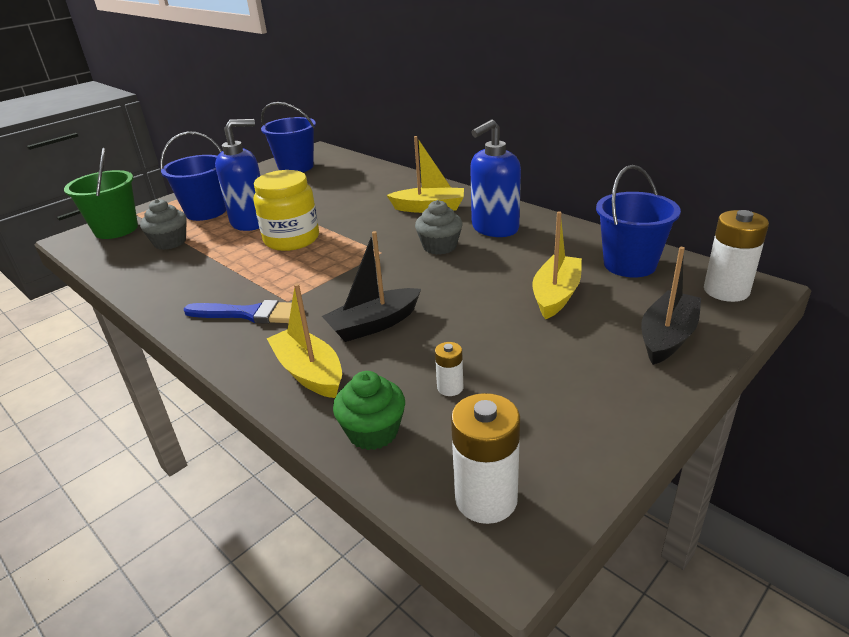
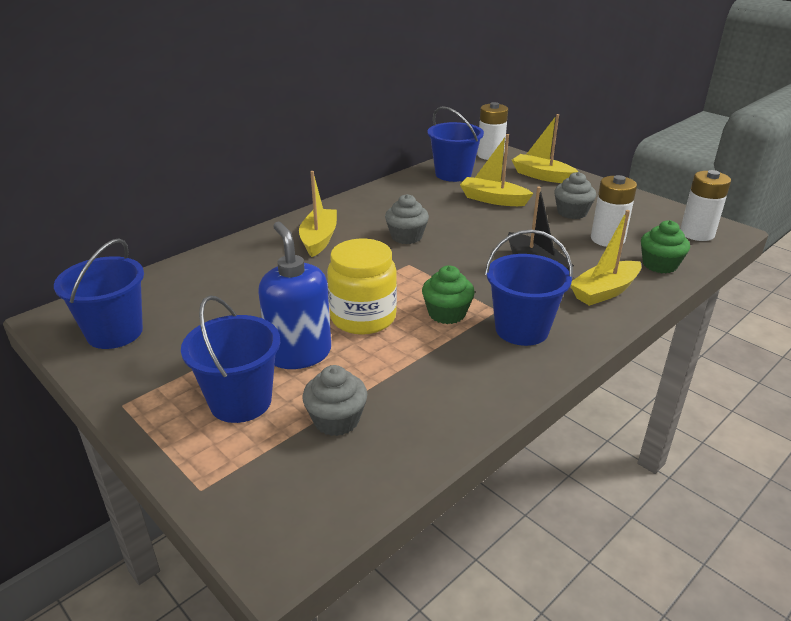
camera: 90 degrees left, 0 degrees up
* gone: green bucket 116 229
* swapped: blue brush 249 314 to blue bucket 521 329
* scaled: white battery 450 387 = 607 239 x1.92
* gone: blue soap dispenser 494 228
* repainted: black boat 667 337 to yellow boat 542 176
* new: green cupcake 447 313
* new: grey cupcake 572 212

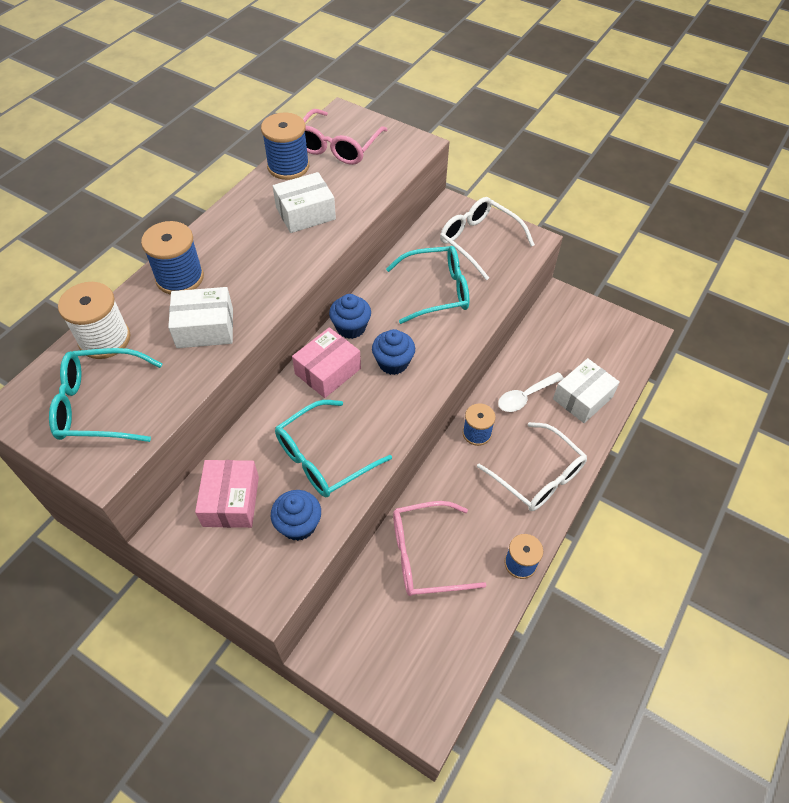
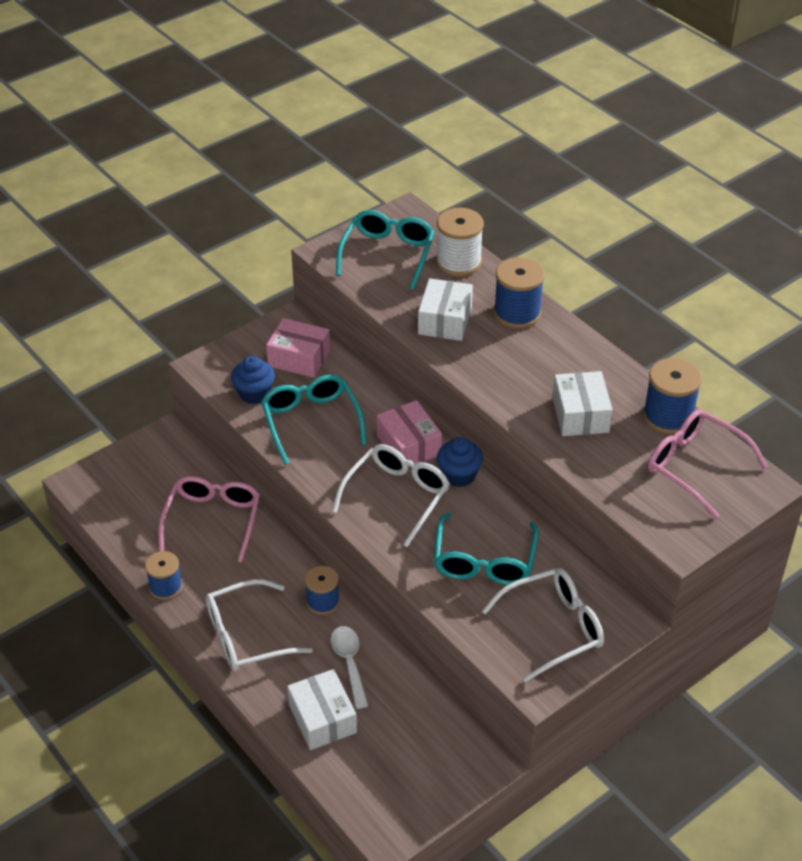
camera: 110 degrees right, 10 degrees down
* swapped: blue cupcake 393 363 to white glasses 397 496

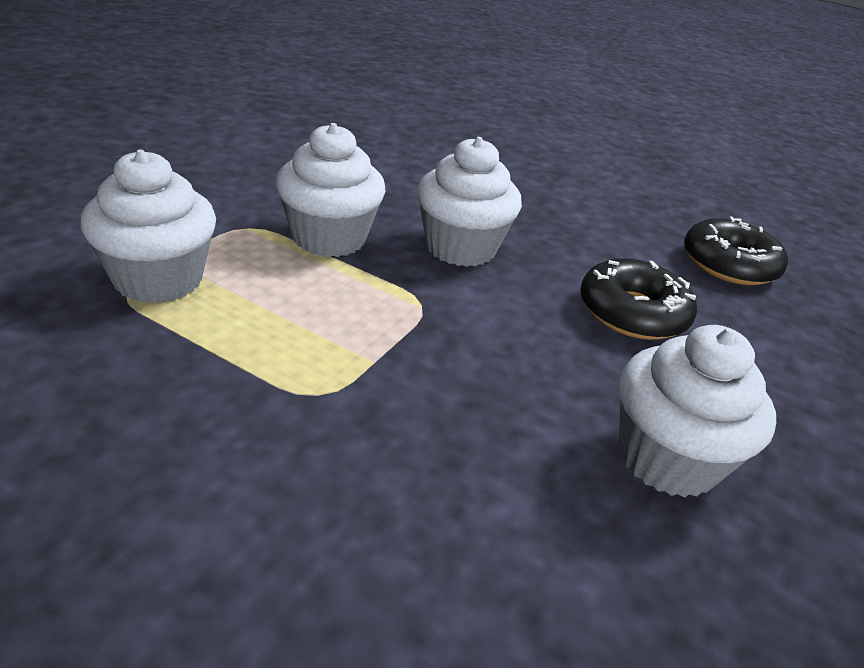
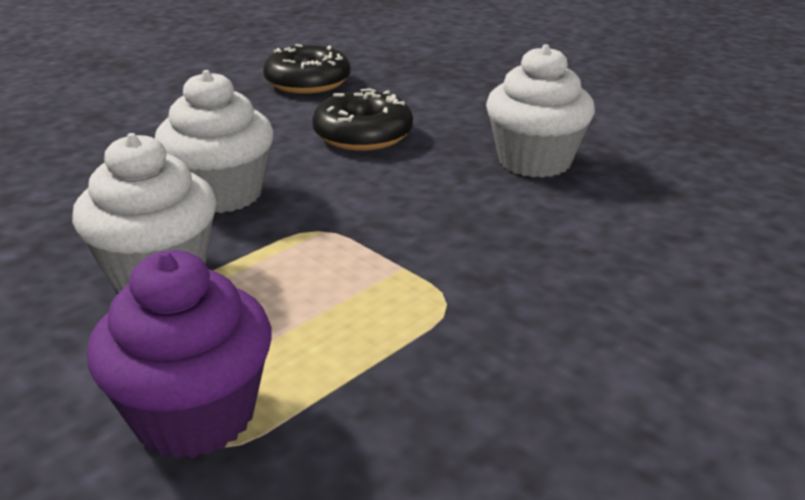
camera: 70 degrees left, 5 degrees down
* repainted: white cupcake 158 279 to purple cupcake 195 415

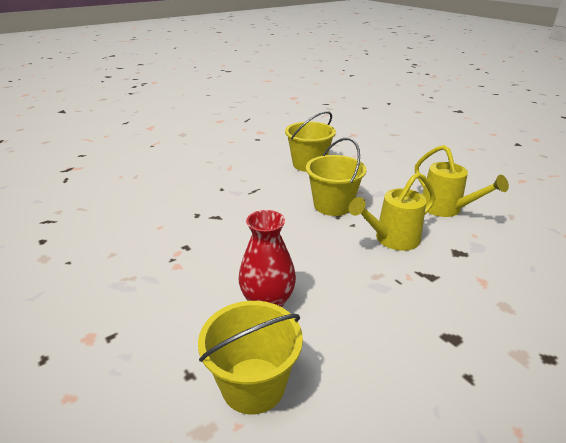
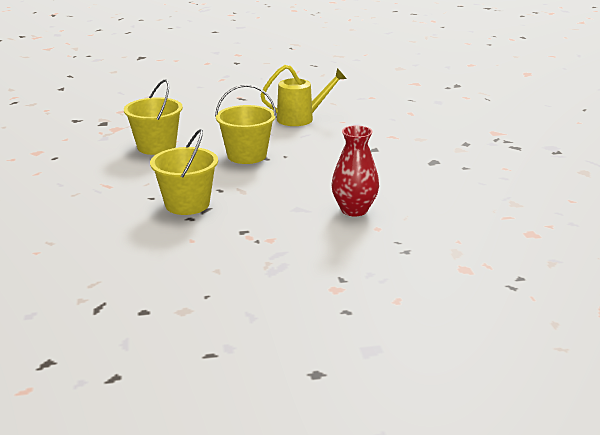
camera: 65 degrees left, 5 degrees down
* shifted: yellow bucket 253 385 to 187 204
* gone: yellow watering can 391 239

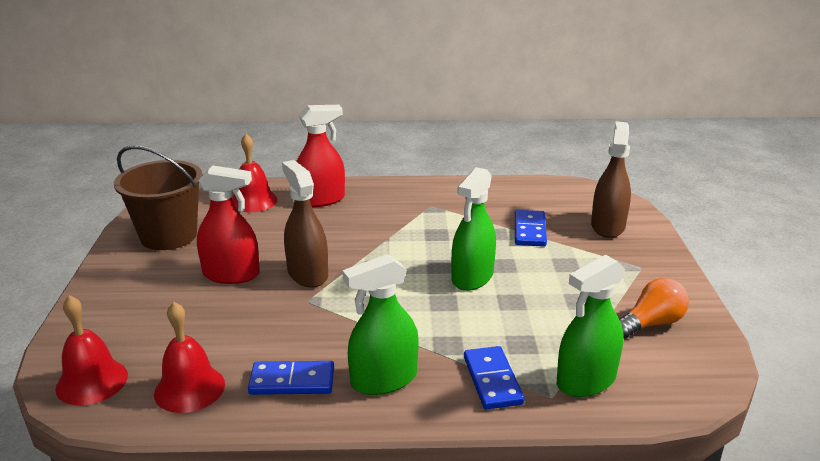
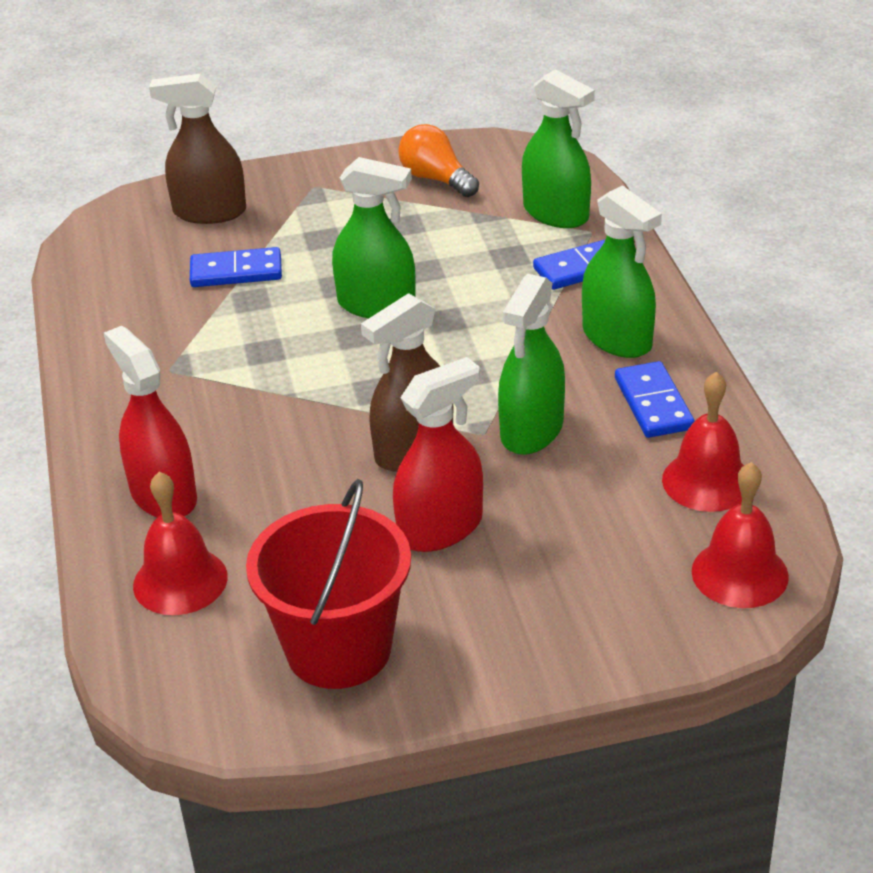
camera: 100 degrees left, 10 degrees up
* repainted: brown bucket 168 236 to red bucket 338 649
* rotated: red spray bottle 231 274 = 440 528 60 degrees clockwise
* new: green spray bottle 532 430

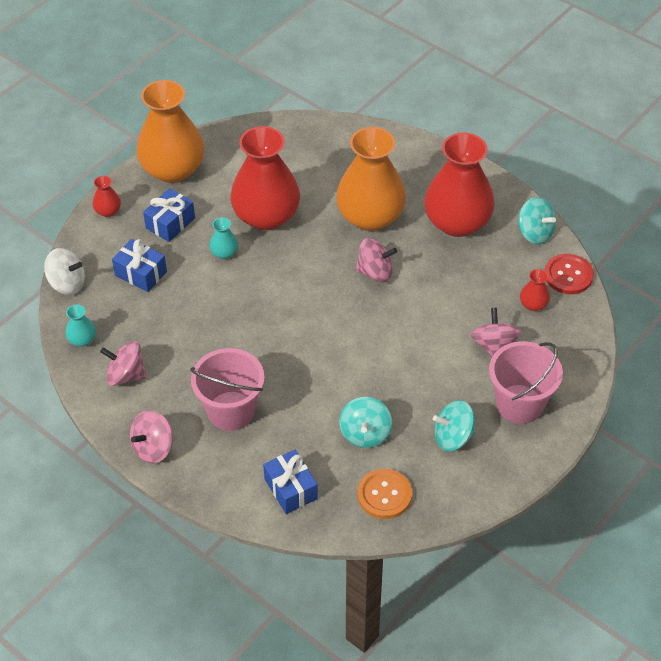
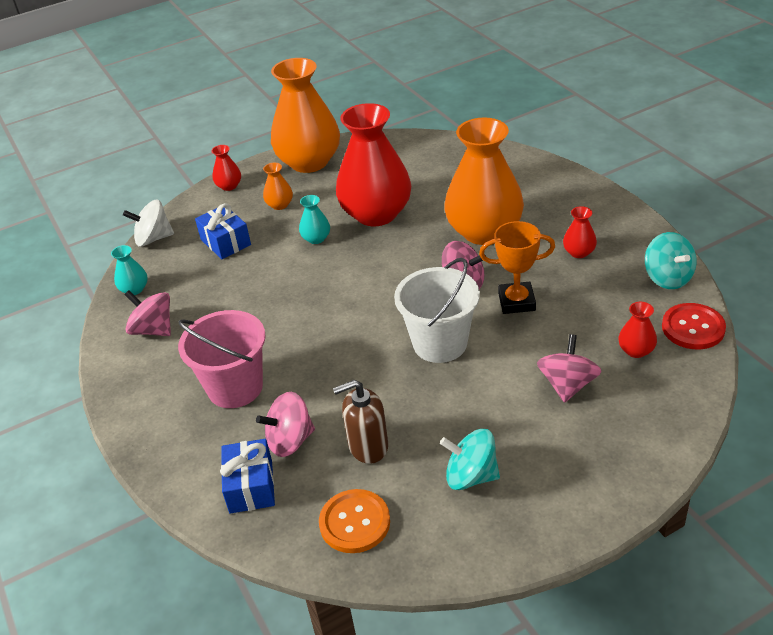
camera: 25 degrees right, 10 degrees down
* rotated: white spinning top 67 283 = 153 239 135 degrees clockwise
* shifted: pink spinning top 153 448 to 290 440
* swapped: blue gift 170 223 to orange vase 280 205
* swapped: turquoise spinning top 365 433 to brown soap dispenser 368 446
* scaled: red vase 457 222 = 579 252 x0.41
* gone: pink bucket 519 404
* new: white bucket 440 343
* new: orange trophy 516 301

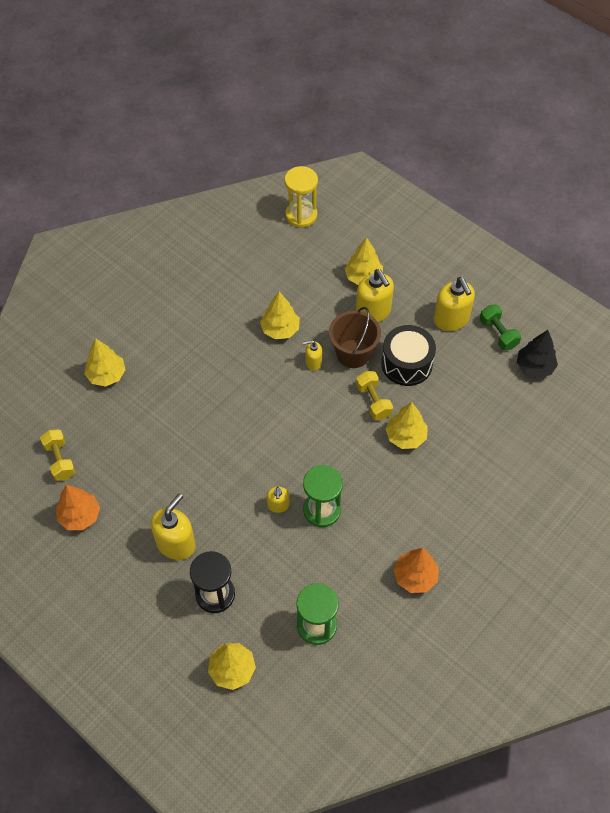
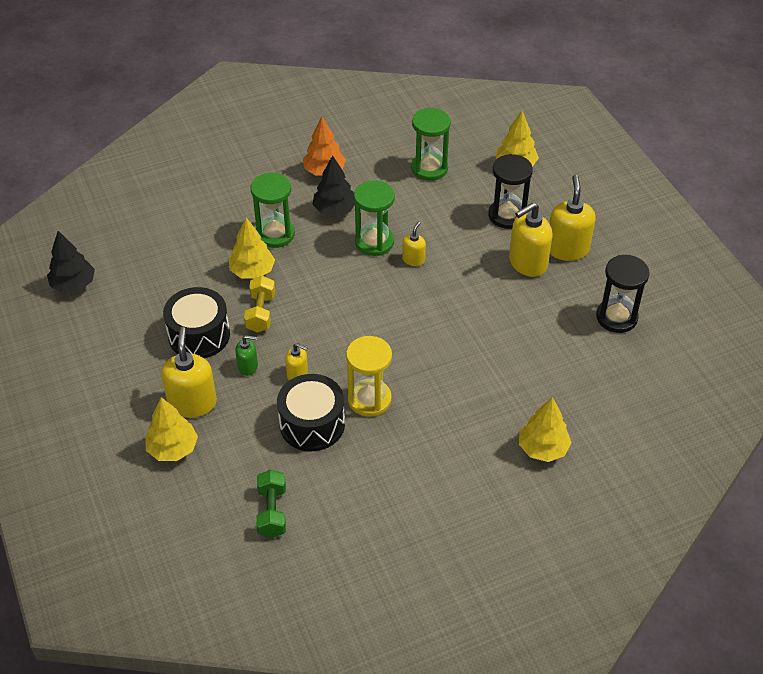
camera: 155 degrees left, 10 degrees down
* gone: yellow dumbbell 60 460
* swapped: orange tree 80 516 to black hourglass 616 317
* swapped: yellow tree 280 329 to black drum 312 424
* shifted: yellow hourglass 301 215 to 369 399
* swapped: brown bucket 353 353 to green soap dispenser 248 366
* shifted: yellow soap dispenser 451 319 to 567 249
* shifted: green dumbbell 498 333 to 272 512
* new: green hourglass 275 234
* new: black tree 334 210

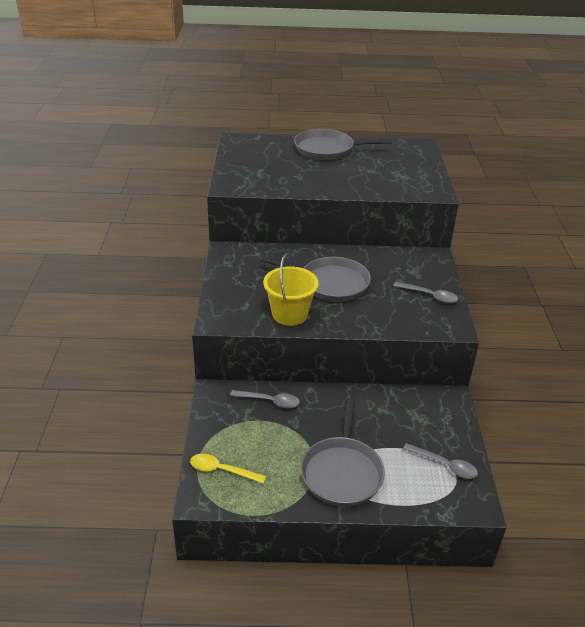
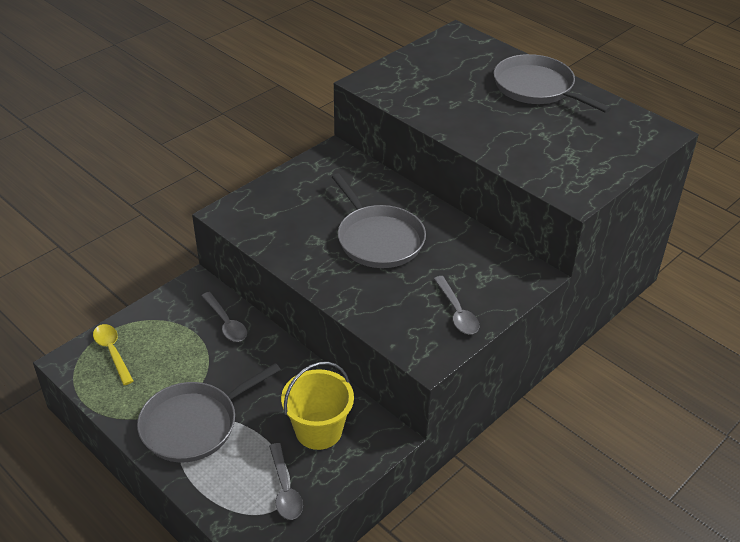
camera: 45 degrees right, 5 degrees up
* shifted: yellow bucket 289 314 to 318 430

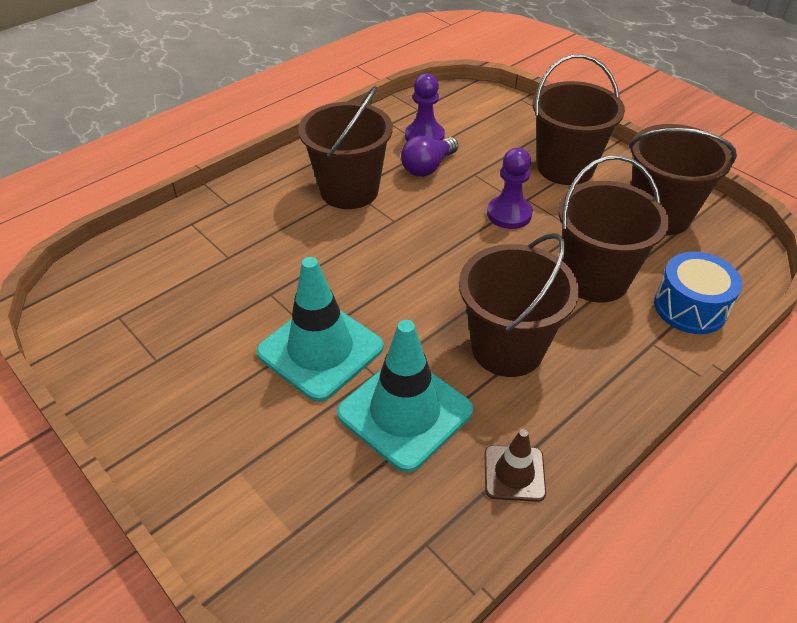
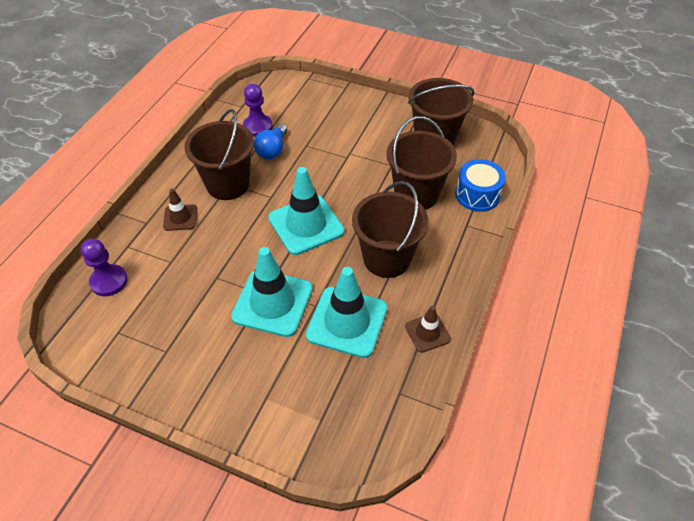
camera: 25 degrees left, 5 degrees up
* repainted: purple light bulb 428 167 to blue light bulb 272 150
* shifted: purple pawn 509 214 to 109 281
* gone: brown bucket 565 167
* new: brown traffic cone 180 218
* new: turquoise traffic cone 306 225

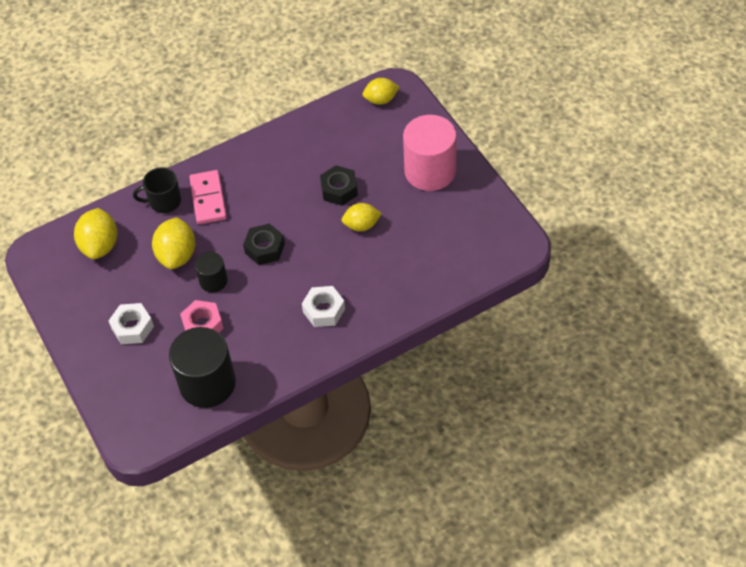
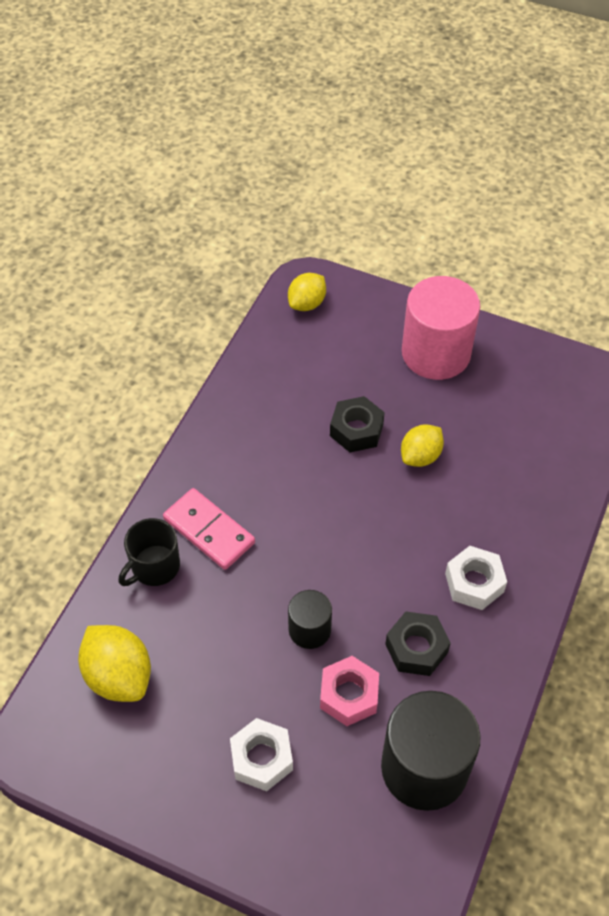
camera: 40 degrees left, 0 degrees up
* gone: yellow lemon 177 255
* shifted: black nut 265 248 to 416 648

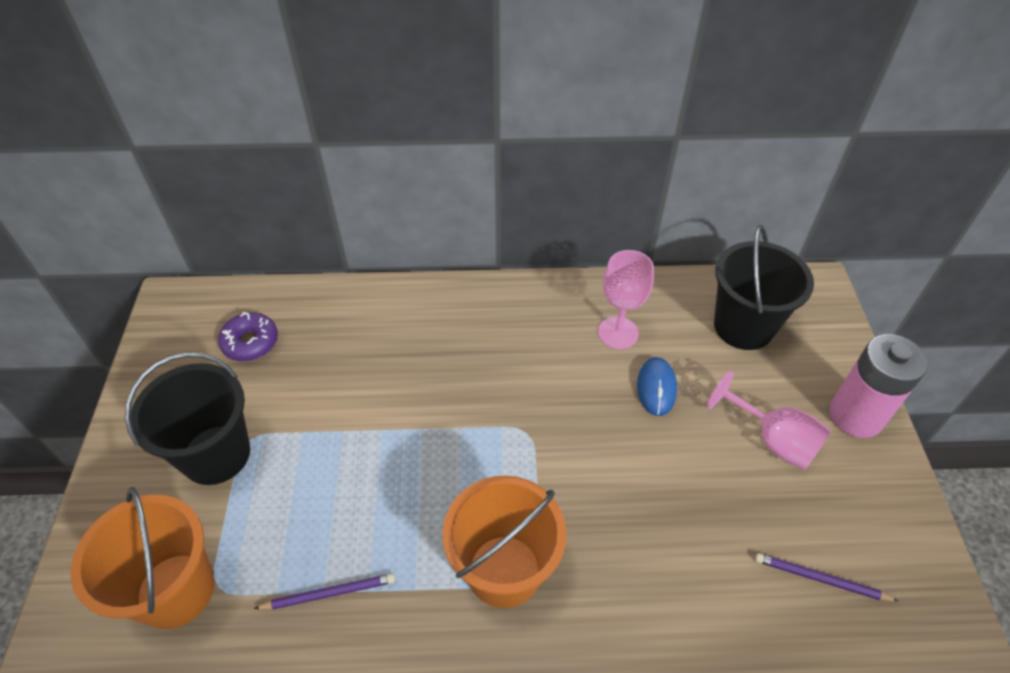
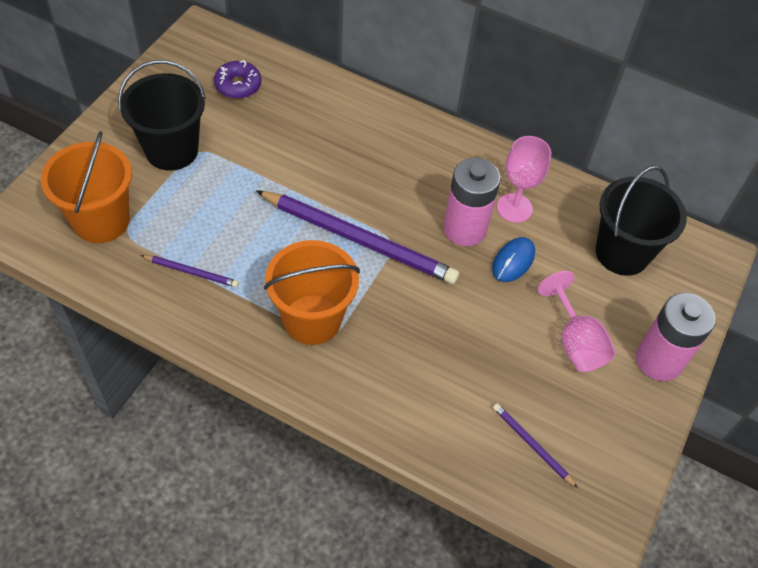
camera: 25 degrees right, 5 degrees up
* new: purple pencil 359 239
* new: pink battery 464 229

